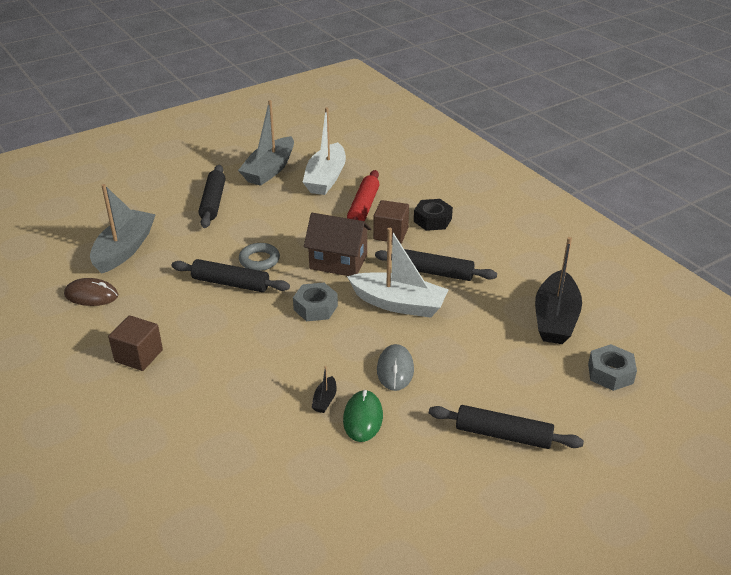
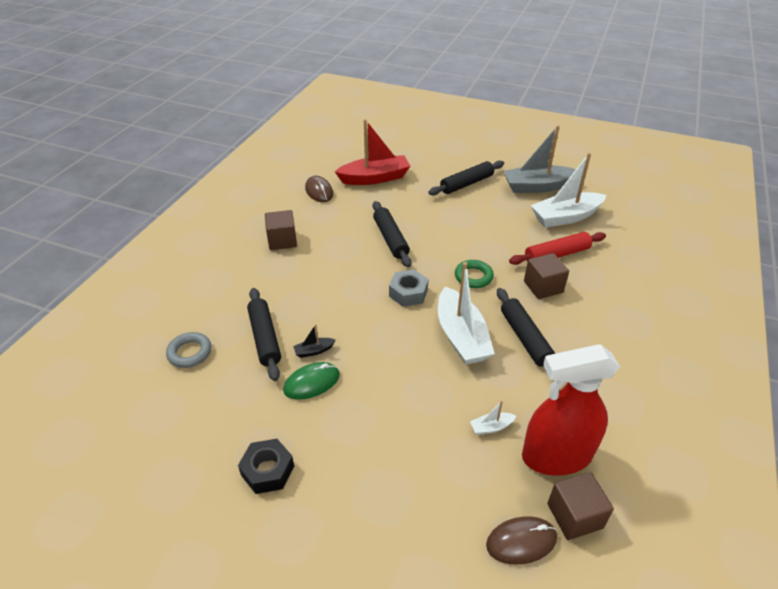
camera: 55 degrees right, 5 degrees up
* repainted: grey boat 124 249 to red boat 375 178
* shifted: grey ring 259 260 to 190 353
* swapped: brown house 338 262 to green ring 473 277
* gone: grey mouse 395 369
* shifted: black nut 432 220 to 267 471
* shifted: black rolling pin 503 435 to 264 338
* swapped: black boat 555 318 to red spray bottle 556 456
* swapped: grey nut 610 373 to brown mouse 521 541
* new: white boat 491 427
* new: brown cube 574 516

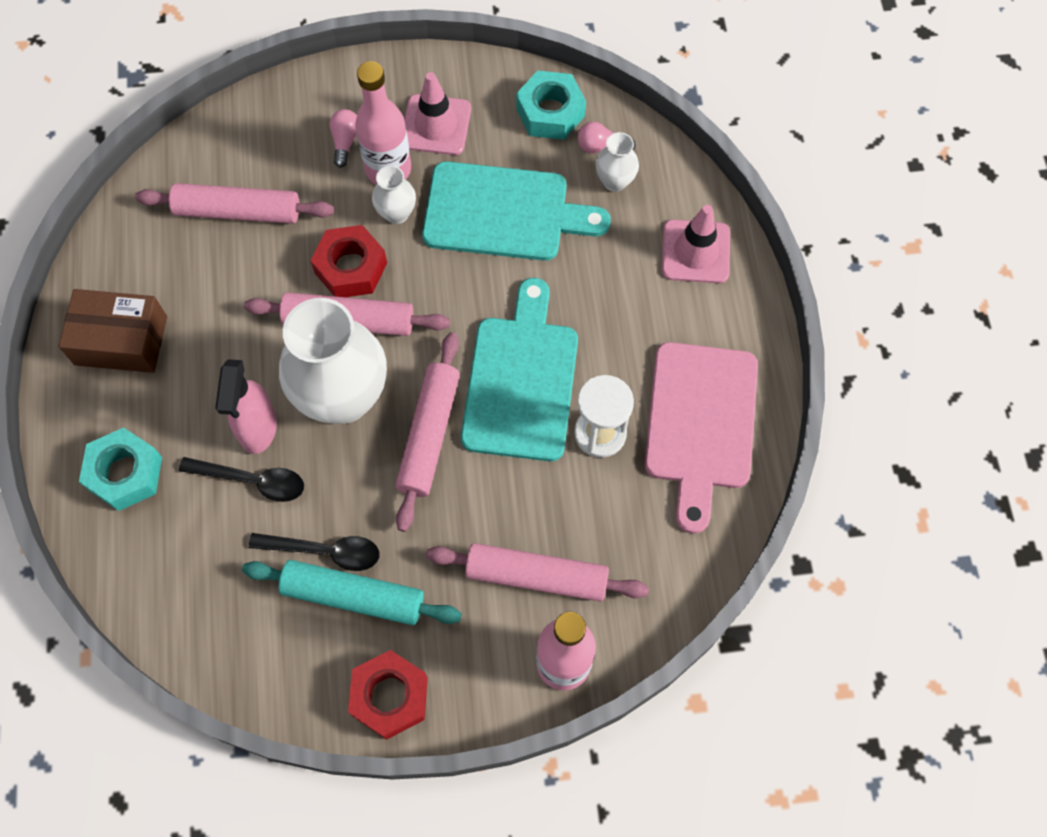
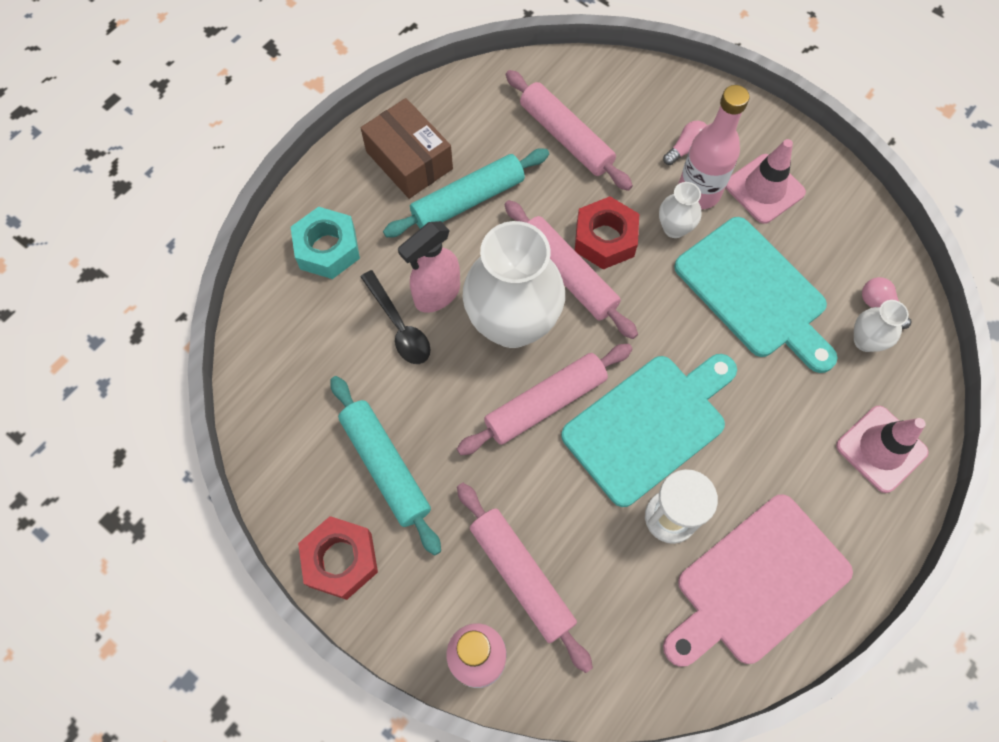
camera: 45 degrees right, 0 degrees up
* gone: black spoon 325 551
* gone: turquoise nut 550 112
* new: turquoise rolling pin 468 200

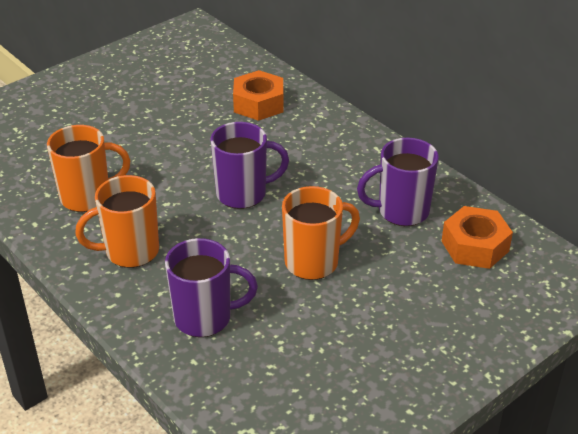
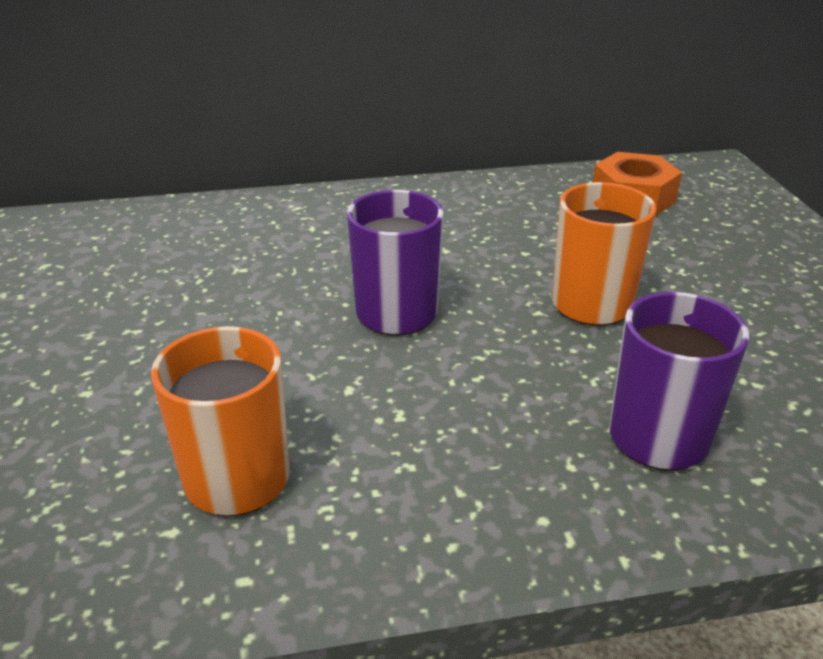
camera: 60 degrees left, 5 degrees down
* gone: orange mug 130 251
* gone: orange nut 258 104
* gone: purple mug 401 211

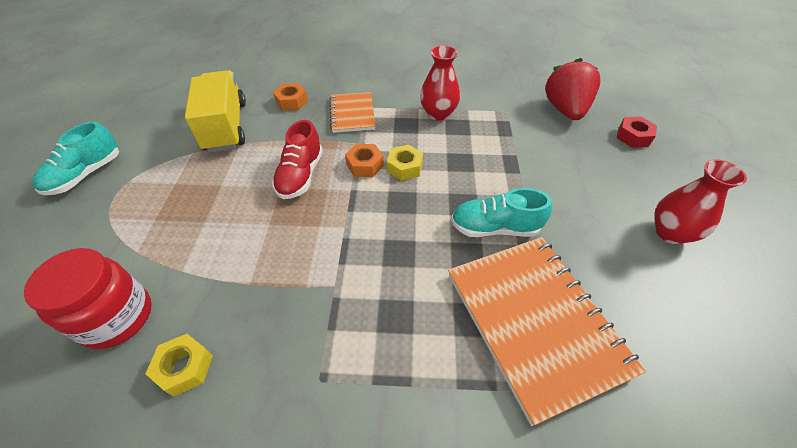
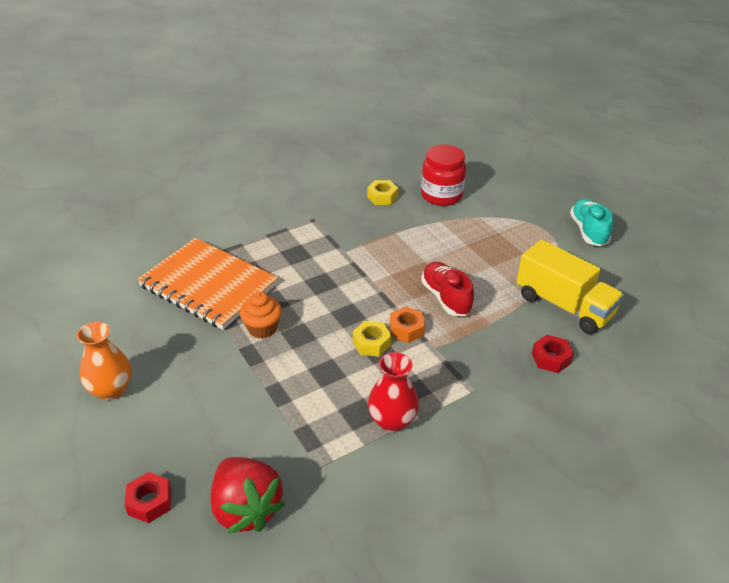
camera: 145 degrees right, 10 degrees down
* repainted: orange nut 291 102 to red nut 551 358
* gone: orange notebook 352 114
* swapped: turquoise shoe 494 228 to orange cupcake 262 328
* repainted: red vase 670 233 to orange vase 111 390

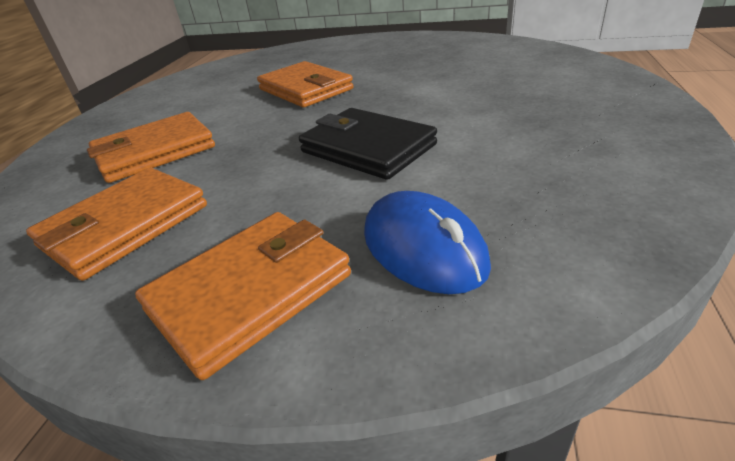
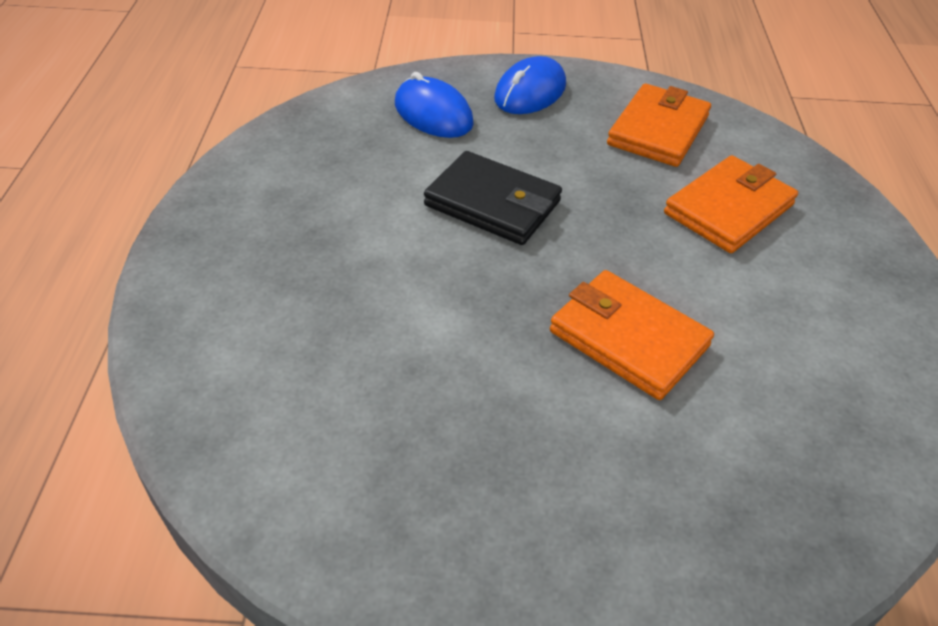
camera: 165 degrees right, 10 degrees up
* swapped: orange wallet 250 292 to blue mouse 530 92

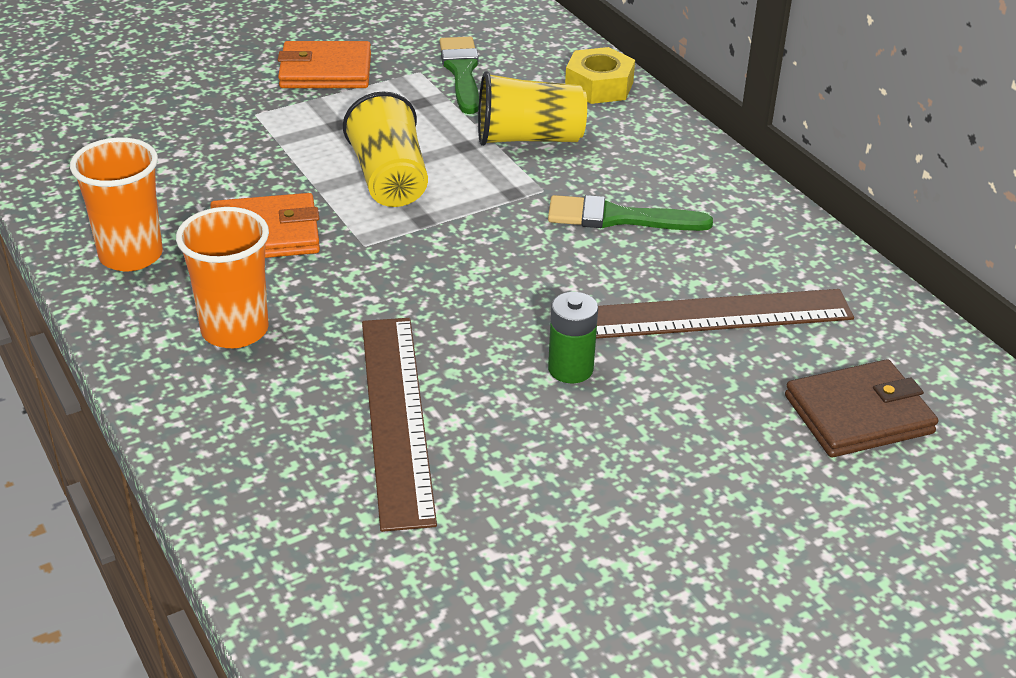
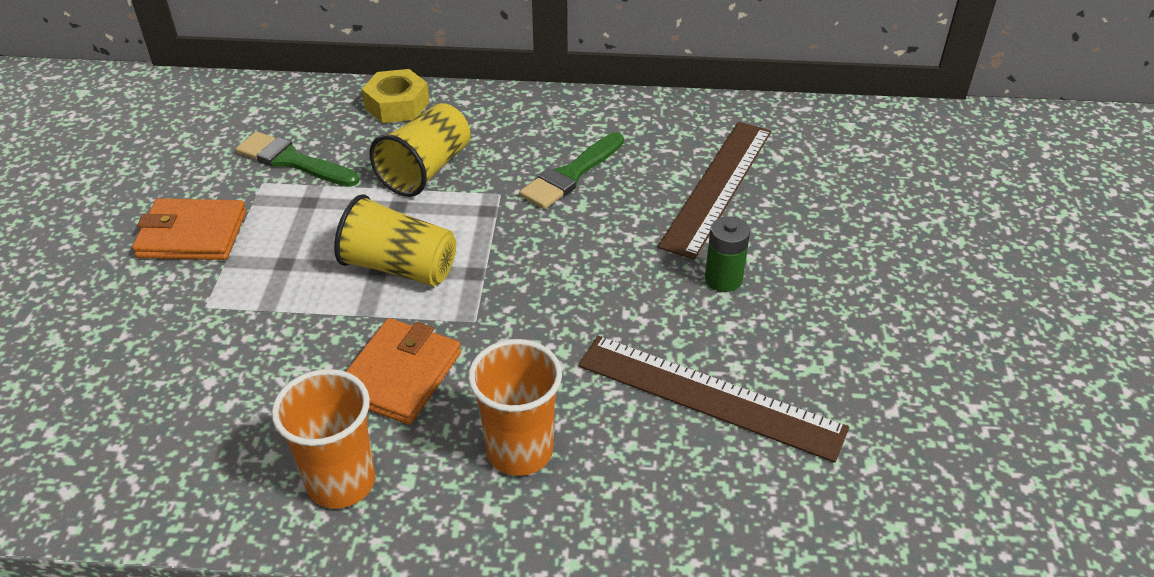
camera: 55 degrees left, 5 degrees up
* rotated: orange wallet 325 71 = 192 234 60 degrees clockwise
* gone: brown wallet 858 414

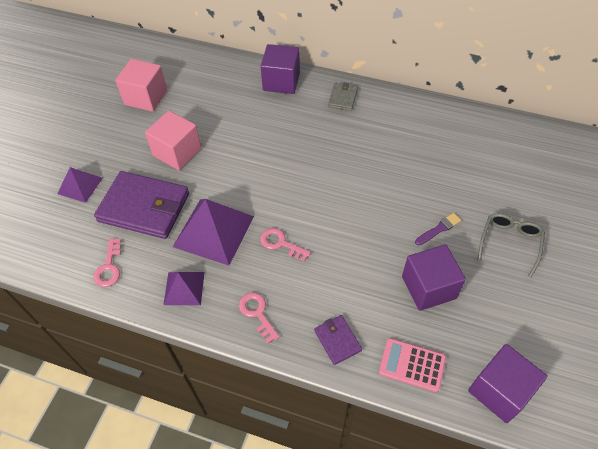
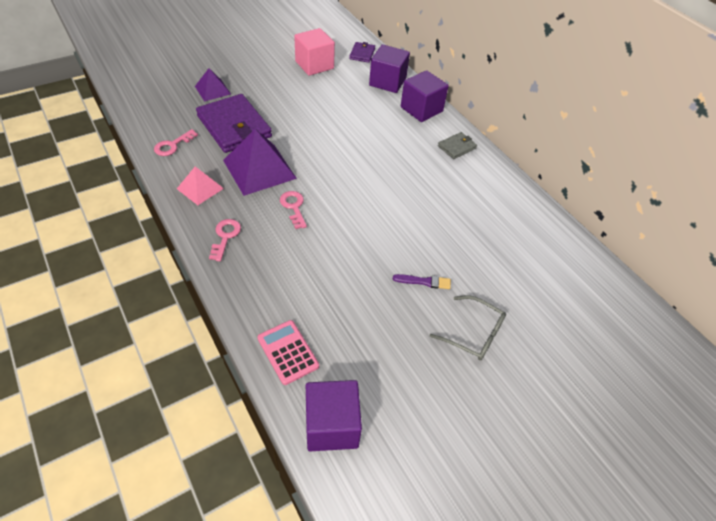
camera: 35 degrees right, 5 degrees down
* gone: pink cube 177 152
* repainted: purple pyramid 184 288 to pink pyramid 200 188
* shifted: purple wallet 337 340 to 362 54
* shifted: purple cube 428 287 to 387 82
* rotated: grey glasses 509 242 = 474 334 60 degrees clockwise

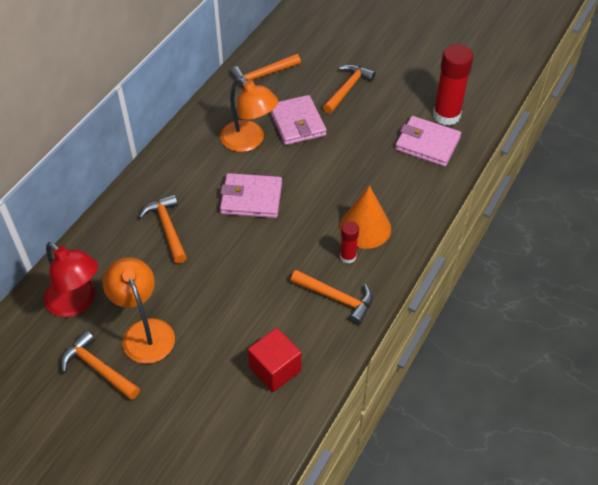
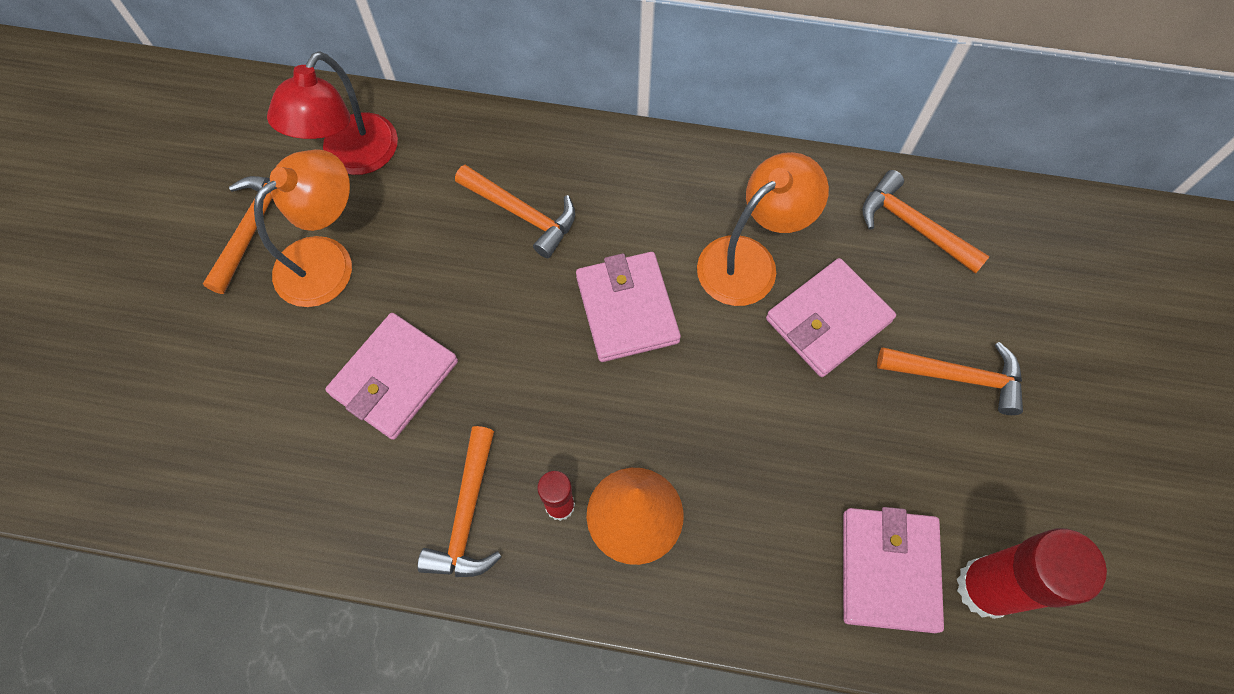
camera: 70 degrees right, 15 degrees up
* rotated: orange hammer 167 228 = 522 214 75 degrees clockwise
* rotated: orange lamp 249 141 = 749 260 150 degrees counterclockwise
* gone: red cube 275 369
* new: pink wallet 394 378

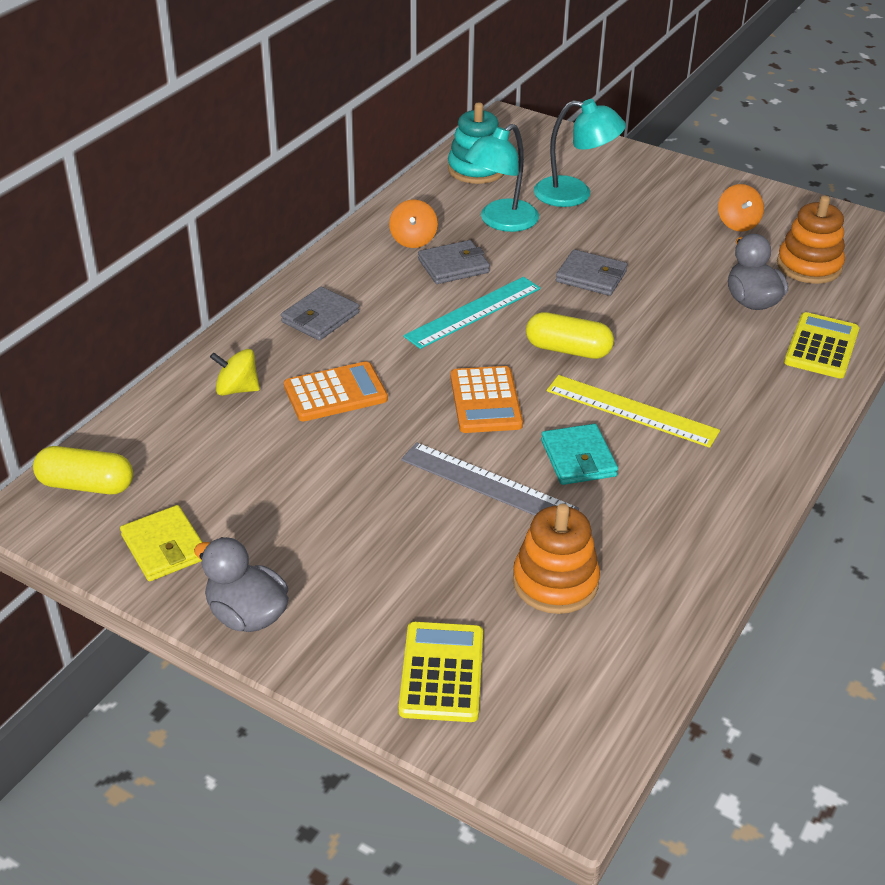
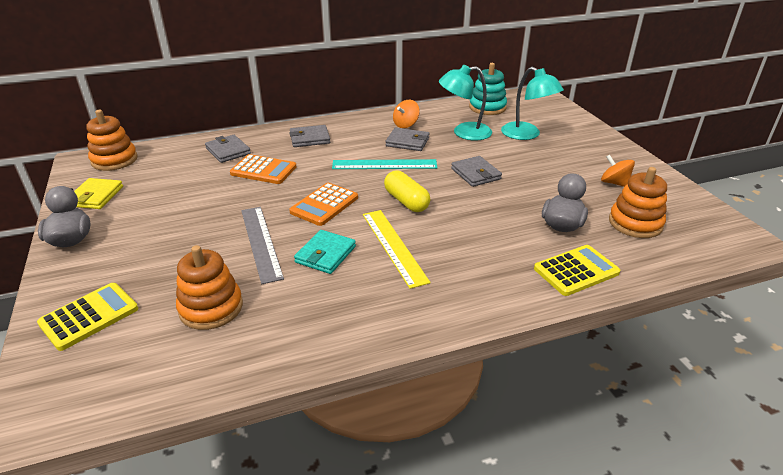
camera: 40 degrees right, 5 degrees down
* swapped: yellow capsule 86 485 to orange stacking toy 114 160
* swapped: yellow spinning top 237 389 to grey wallet 228 151
* rotated: orange spinning top 737 223 = 614 183 105 degrees clockwise

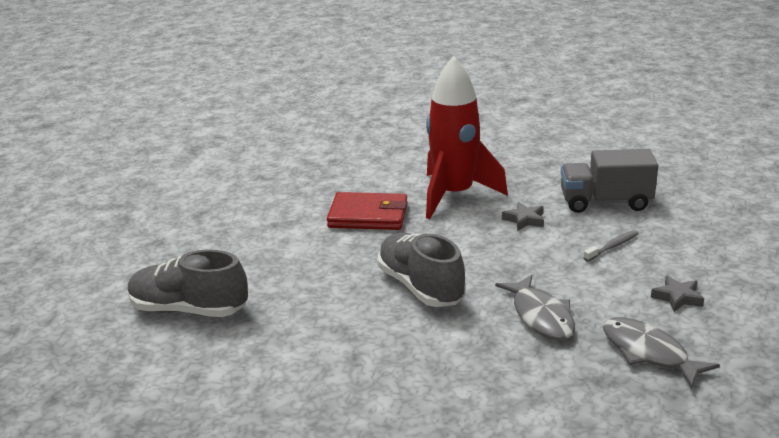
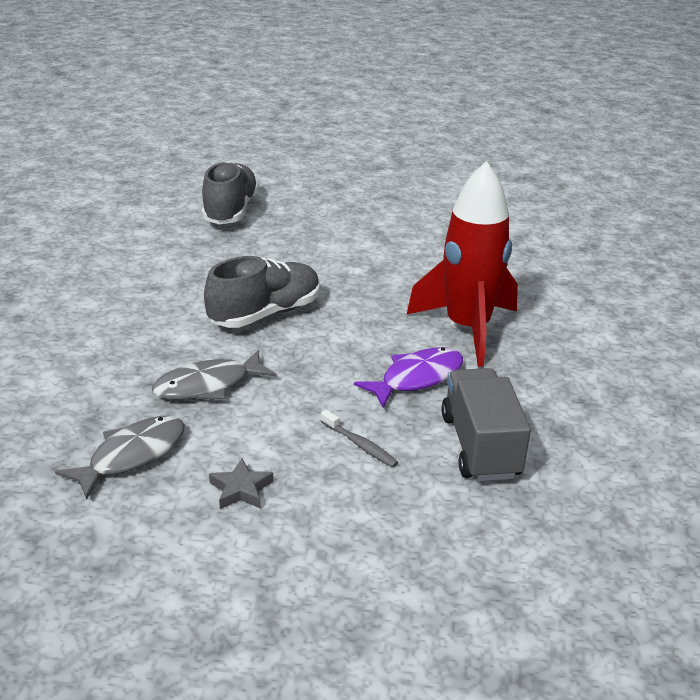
camera: 80 degrees right, 5 degrees up
* gone: red wallet 368 216
* swapped: grey star 524 220 to purple fish 417 378

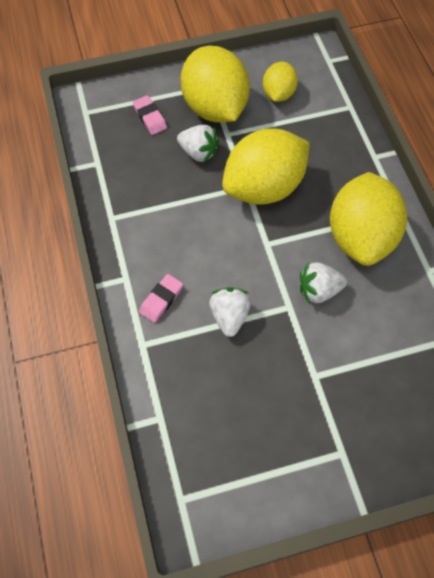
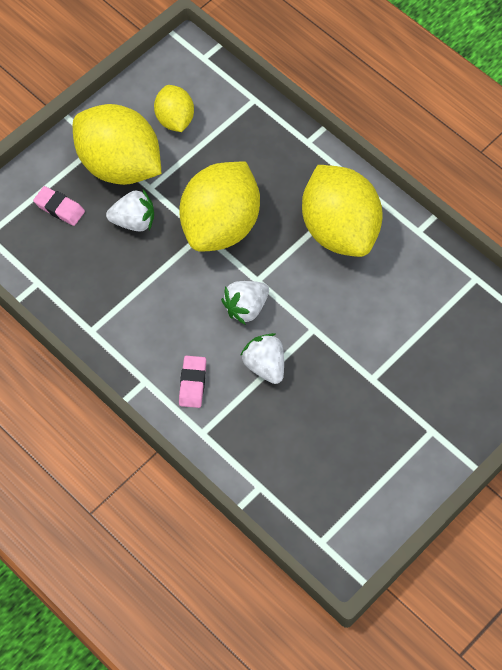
camera: 30 degrees left, 0 degrees up
* shifted: white strawberry 319 290 to 246 308

